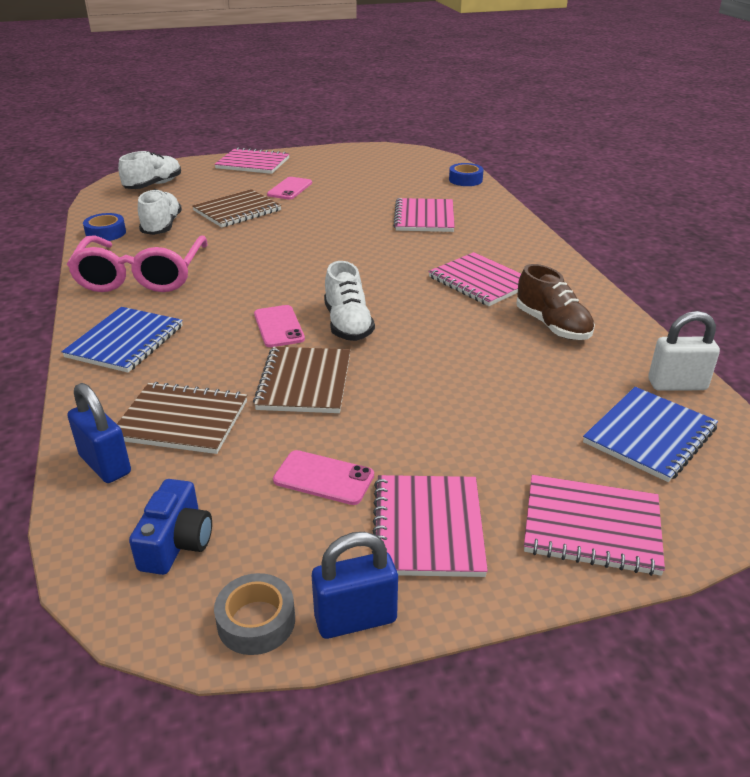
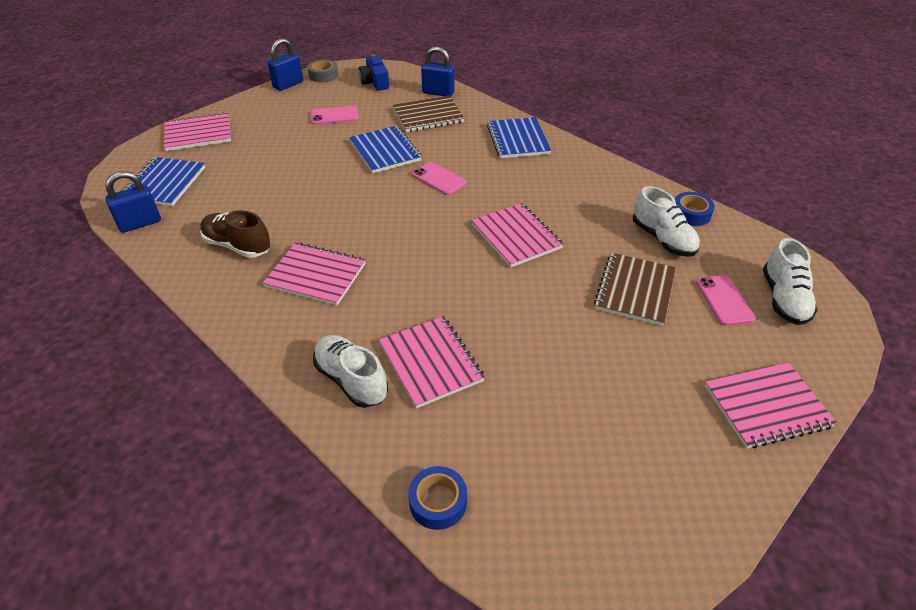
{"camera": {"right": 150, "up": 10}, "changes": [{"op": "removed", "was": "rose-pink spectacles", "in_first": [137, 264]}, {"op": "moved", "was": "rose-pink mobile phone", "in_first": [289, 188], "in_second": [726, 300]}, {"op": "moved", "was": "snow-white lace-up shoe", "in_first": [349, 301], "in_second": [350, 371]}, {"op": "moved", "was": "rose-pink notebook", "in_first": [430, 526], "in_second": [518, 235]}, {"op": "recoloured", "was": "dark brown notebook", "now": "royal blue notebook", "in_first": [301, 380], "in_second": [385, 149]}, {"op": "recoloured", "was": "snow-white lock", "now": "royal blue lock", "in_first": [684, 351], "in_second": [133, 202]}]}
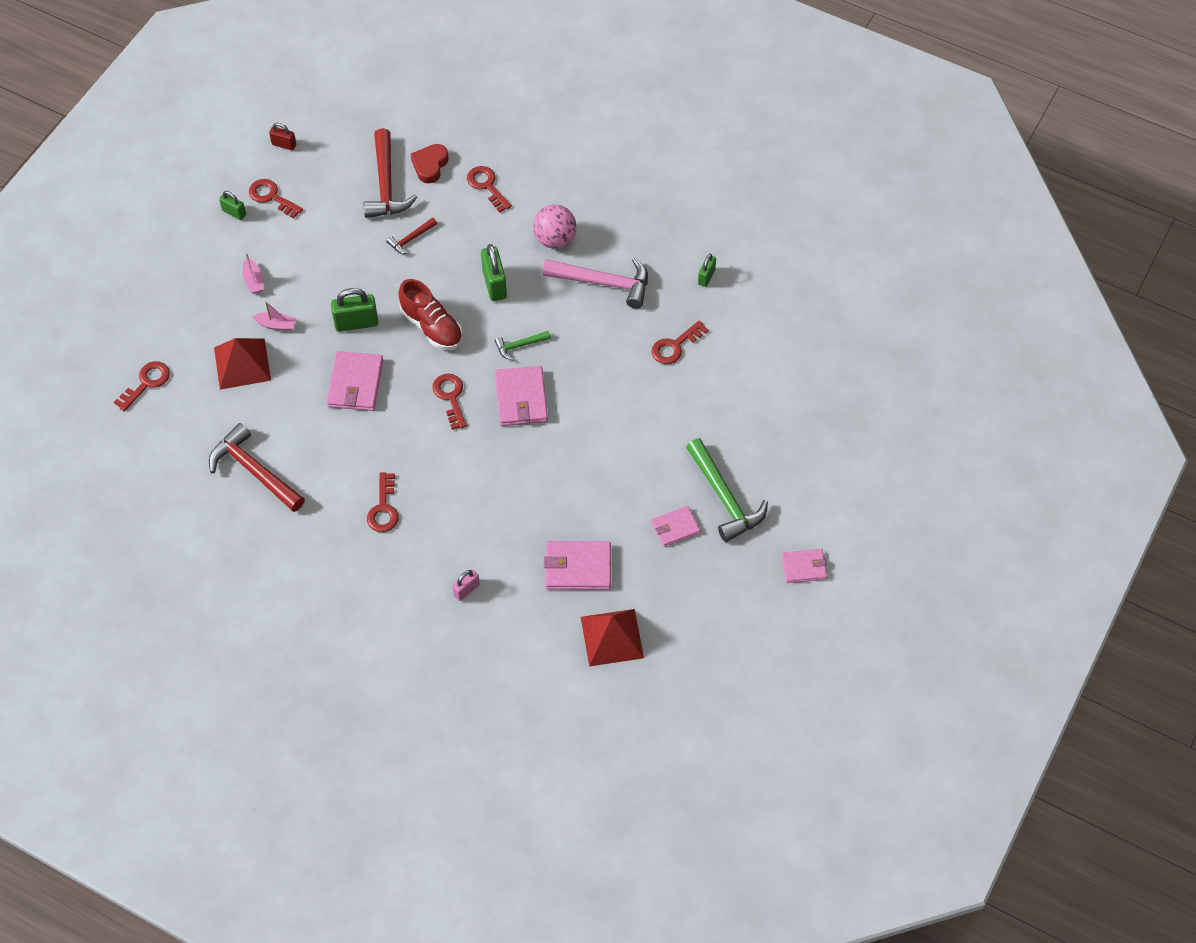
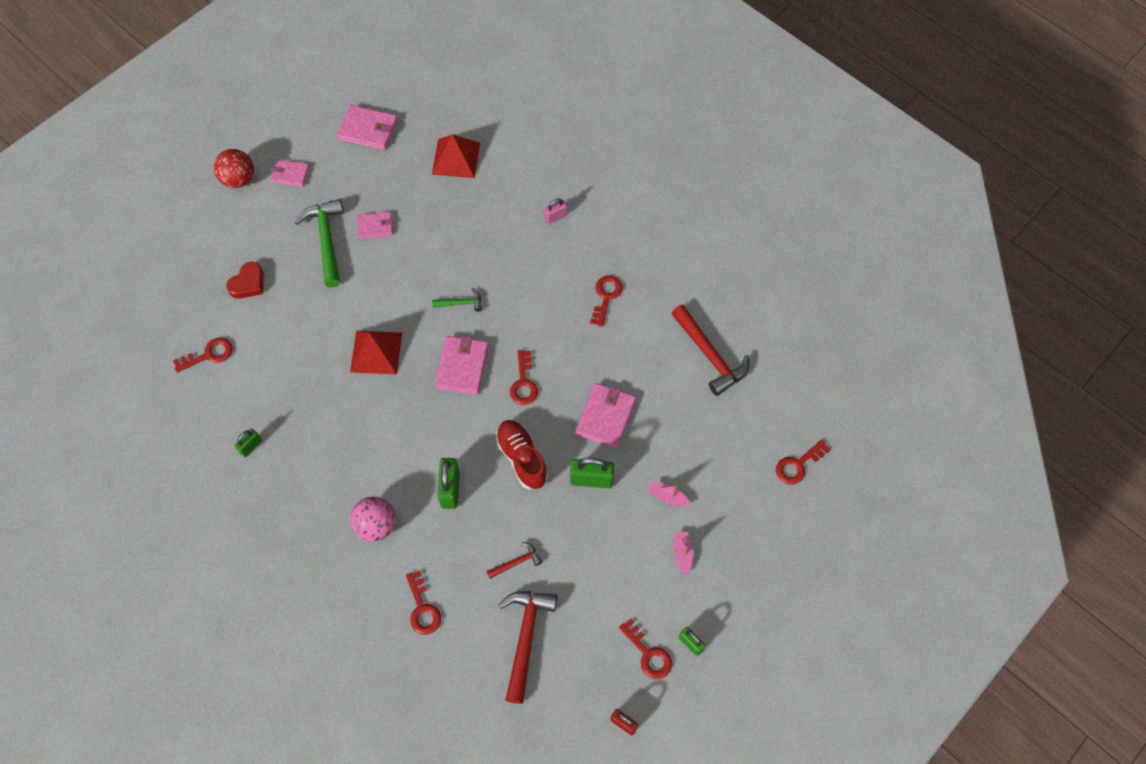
{"camera": {"right": -165, "up": 5}, "changes": [{"op": "removed", "was": "rose-pink carpenter's hammer", "in_first": [595, 283]}, {"op": "added", "now": "red play ball", "in_second": [234, 168]}, {"op": "moved", "was": "red pyramid", "in_first": [242, 364], "in_second": [376, 353]}, {"op": "moved", "was": "red heart", "in_first": [430, 163], "in_second": [245, 280]}, {"op": "moved", "was": "leaf-green carpenter's hammer", "in_first": [523, 345], "in_second": [457, 300]}, {"op": "moved", "was": "rose-pink billfold", "in_first": [577, 565], "in_second": [367, 127]}, {"op": "moved", "was": "red key", "in_first": [680, 342], "in_second": [203, 355]}]}
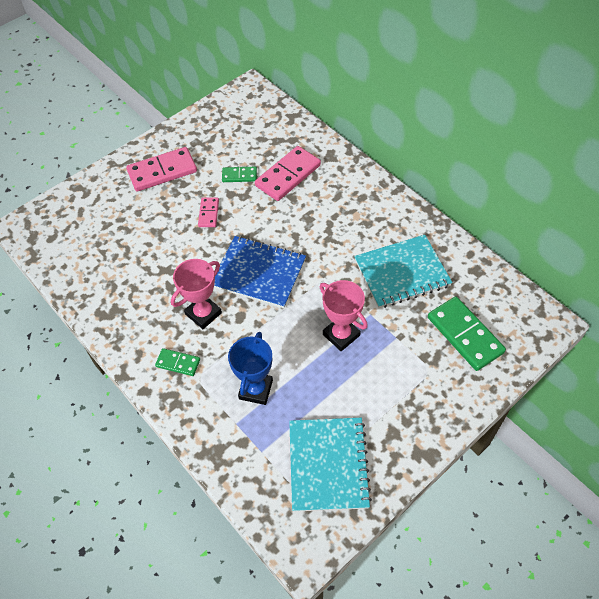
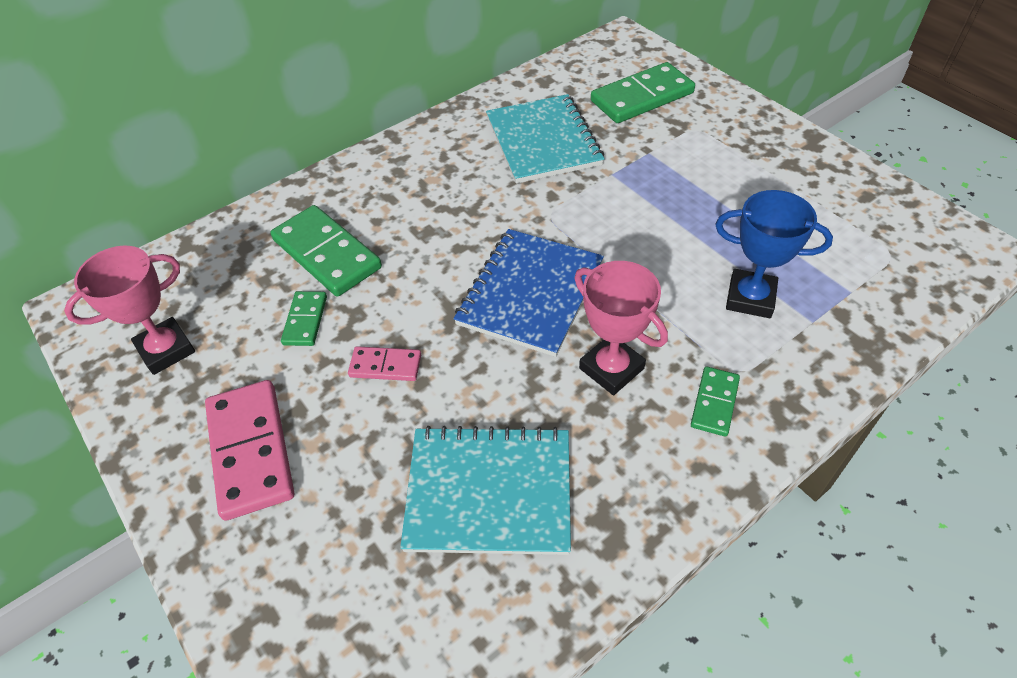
{"camera": {"right": -85, "up": -5}, "changes": [{"op": "moved", "was": "teal notebook", "in_first": [330, 465], "in_second": [485, 490]}, {"op": "moved", "was": "rose-pink award cup", "in_first": [344, 315], "in_second": [129, 310]}, {"op": "recoloured", "was": "rose-pink domino piece", "now": "leaf-green domino piece", "in_first": [288, 173], "in_second": [326, 251]}]}
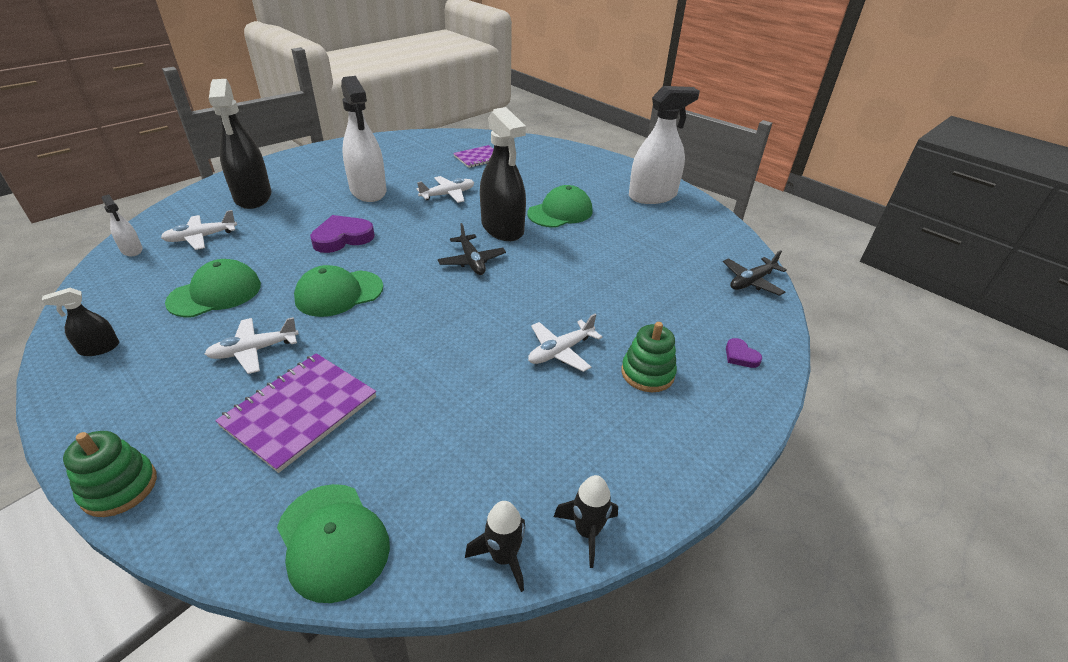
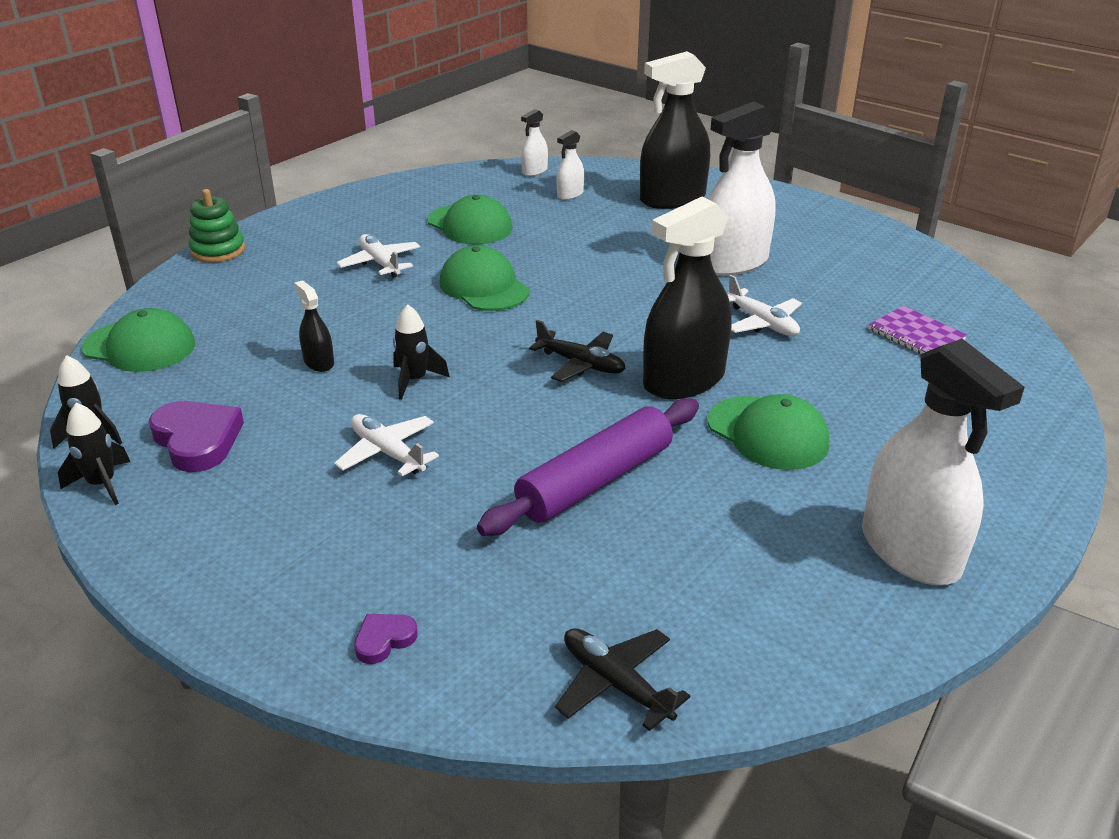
{"camera": {"right": 85, "up": -5}, "changes": [{"op": "removed", "was": "violet notebook", "in_first": [295, 413]}, {"op": "removed", "was": "leaf-green stacking rings", "in_first": [649, 357]}, {"op": "added", "now": "jet-black spaceship", "in_second": [421, 352]}, {"op": "added", "now": "violet dough roller", "in_second": [588, 467]}, {"op": "moved", "was": "jet-black sprayer", "in_first": [80, 322], "in_second": [314, 326]}, {"op": "moved", "was": "violet heart", "in_first": [342, 234], "in_second": [196, 436]}, {"op": "replaced", "was": "snow-white toy plane", "now": "snow-white sprayer", "in_first": [199, 230], "in_second": [570, 165]}, {"op": "turned", "was": "leaf-green peaked cap", "in_first": [333, 543], "in_second": [138, 340], "clockwise": -120}, {"op": "turned", "was": "jet-black toy plane", "in_first": [472, 249], "in_second": [577, 351], "clockwise": -120}]}
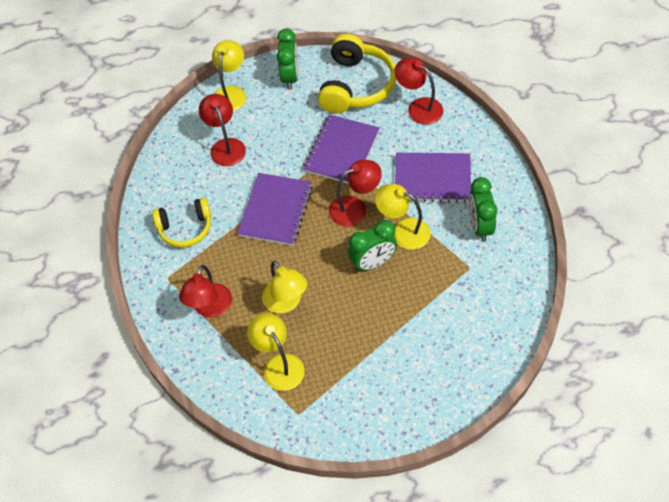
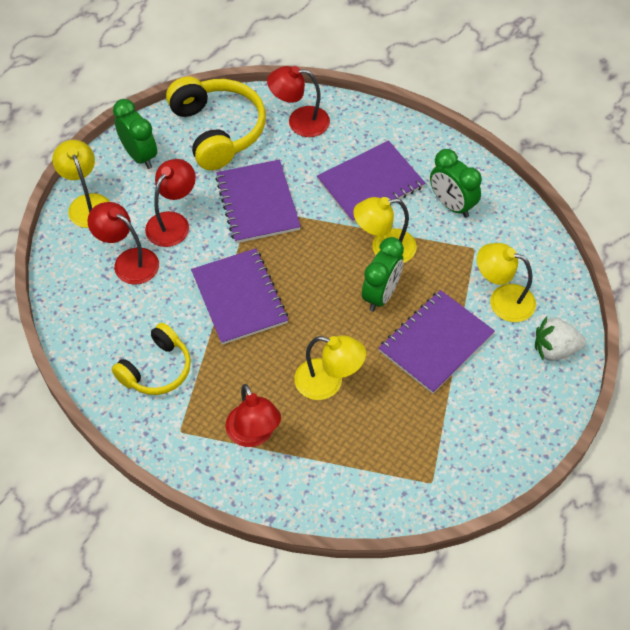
{"camera": {"right": -40, "up": 0}, "changes": [{"op": "added", "now": "violet notebook", "in_second": [437, 342]}, {"op": "added", "now": "snow-white berry", "in_second": [560, 339]}, {"op": "moved", "was": "golden desk lamp", "in_first": [276, 352], "in_second": [506, 282]}, {"op": "moved", "was": "red desk lamp", "in_first": [355, 193], "in_second": [170, 203]}]}
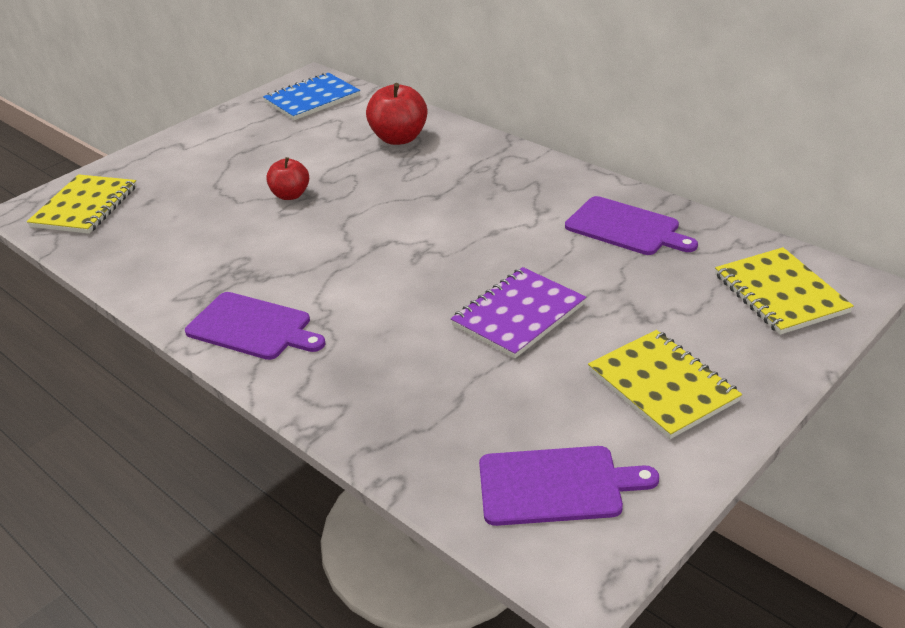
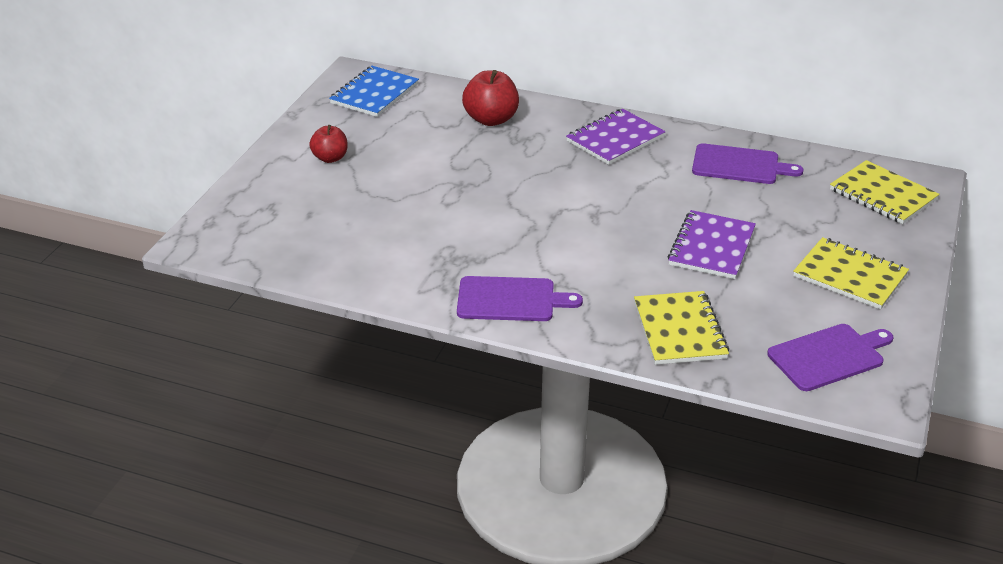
{"camera": {"right": -25, "up": 0}, "changes": [{"op": "added", "now": "violet notebook", "in_second": [616, 137]}, {"op": "moved", "was": "golden notebook", "in_first": [82, 204], "in_second": [681, 328]}, {"op": "moved", "was": "red toy apple", "in_first": [287, 178], "in_second": [328, 144]}]}
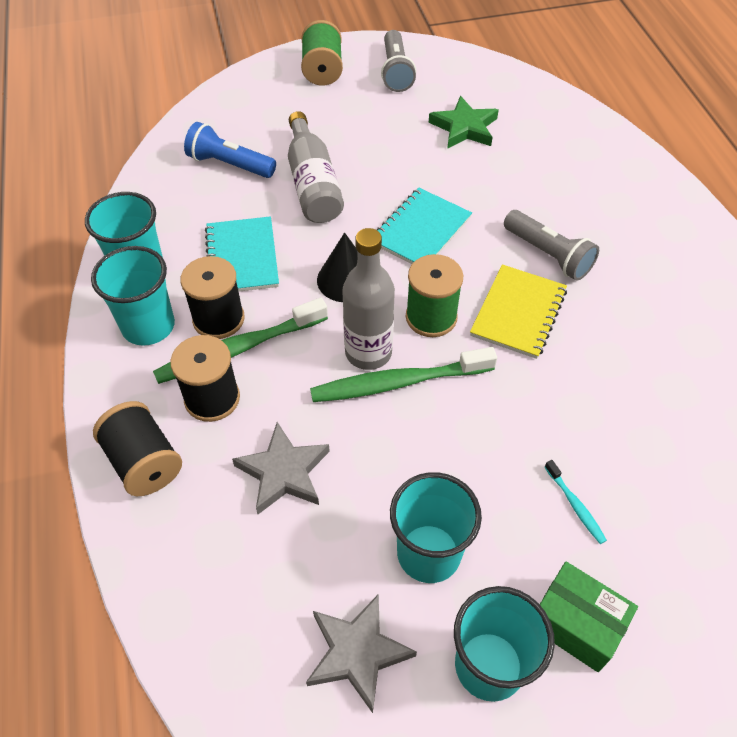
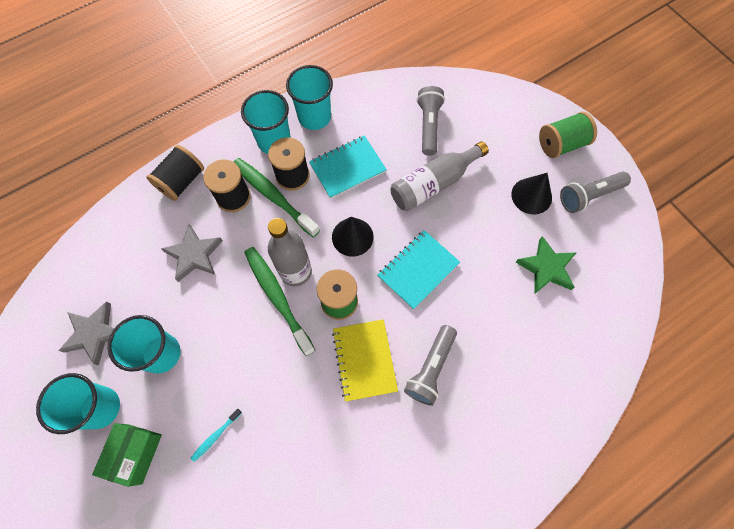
{"camera": {"right": 70, "up": 15}, "changes": [{"op": "added", "now": "jet-black cone", "in_second": [531, 194]}, {"op": "recoloured", "was": "royal blue pocket torch", "now": "ash-grey pocket torch", "in_first": [230, 150], "in_second": [431, 121]}, {"op": "turned", "was": "teal notebook", "in_first": [424, 226], "in_second": [419, 269], "clockwise": -60}, {"op": "turned", "was": "golden notebook", "in_first": [518, 311], "in_second": [365, 360], "clockwise": 75}]}
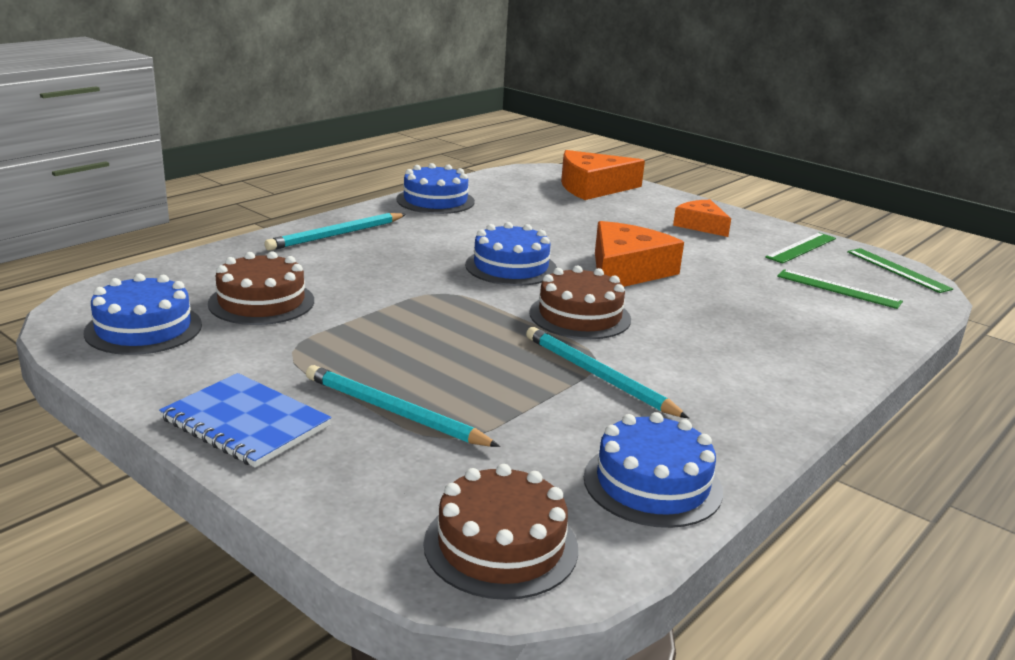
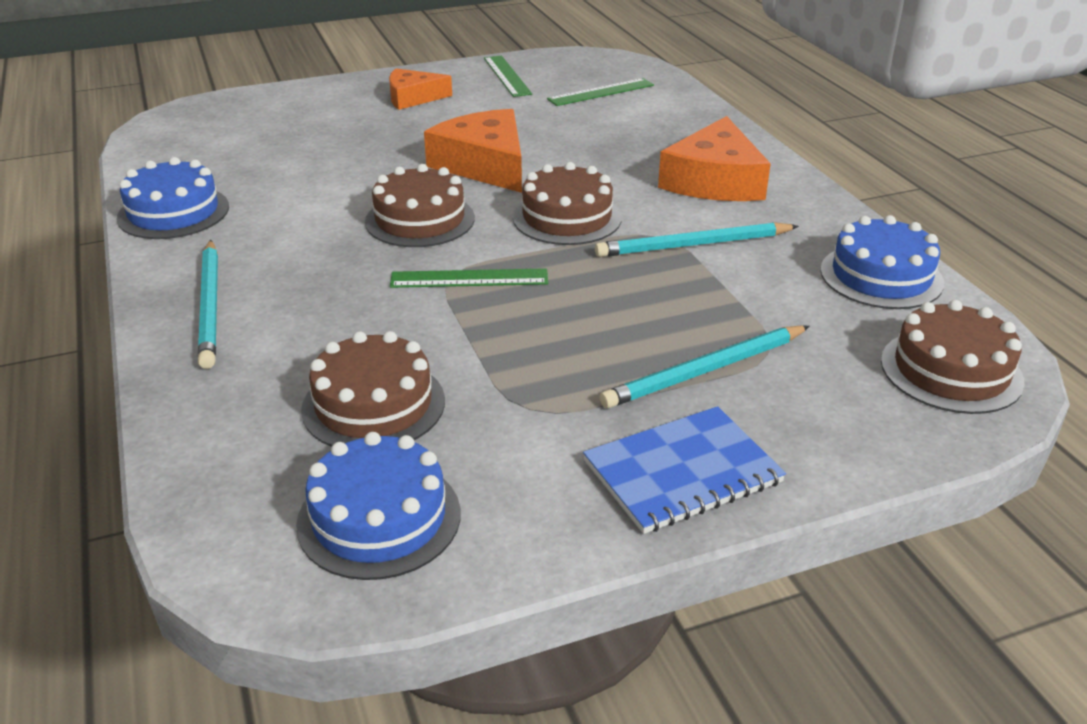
{"camera": {"right": -60, "up": 10}, "changes": [{"op": "moved", "was": "bright orange cheese", "in_first": [603, 175], "in_second": [714, 158]}, {"op": "moved", "was": "leaf-green straightedge", "in_first": [900, 270], "in_second": [469, 278]}, {"op": "recoloured", "was": "royal blue cake", "now": "dark brown cake", "in_first": [511, 254], "in_second": [420, 205]}]}
